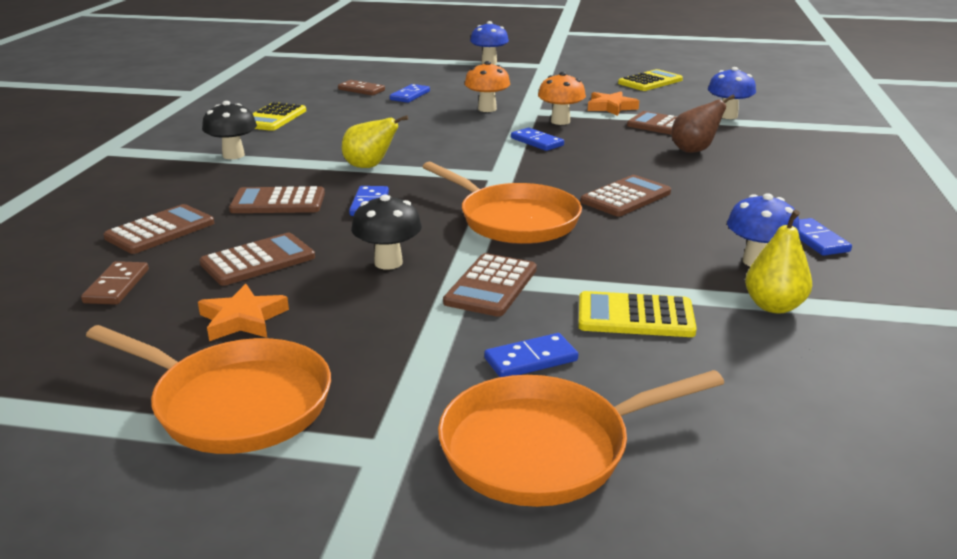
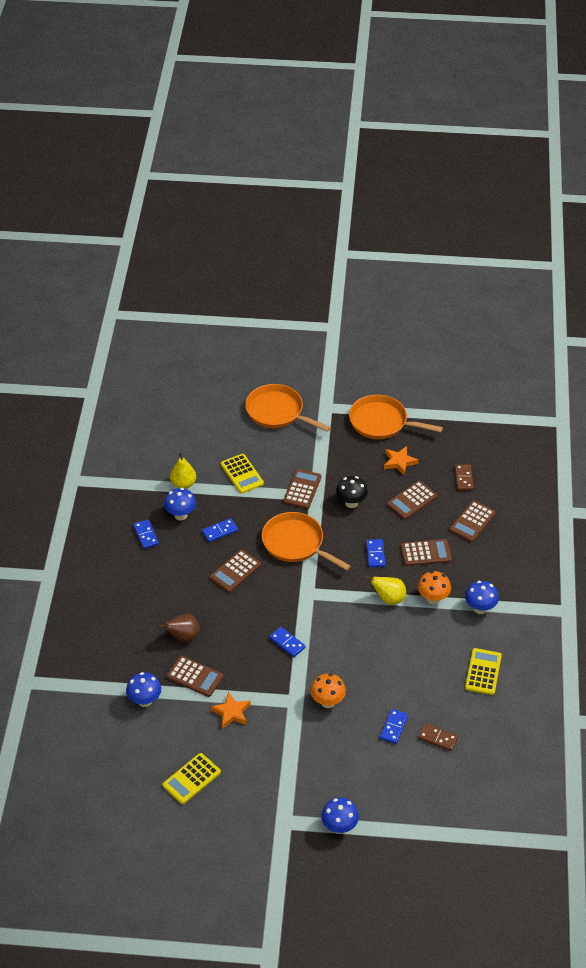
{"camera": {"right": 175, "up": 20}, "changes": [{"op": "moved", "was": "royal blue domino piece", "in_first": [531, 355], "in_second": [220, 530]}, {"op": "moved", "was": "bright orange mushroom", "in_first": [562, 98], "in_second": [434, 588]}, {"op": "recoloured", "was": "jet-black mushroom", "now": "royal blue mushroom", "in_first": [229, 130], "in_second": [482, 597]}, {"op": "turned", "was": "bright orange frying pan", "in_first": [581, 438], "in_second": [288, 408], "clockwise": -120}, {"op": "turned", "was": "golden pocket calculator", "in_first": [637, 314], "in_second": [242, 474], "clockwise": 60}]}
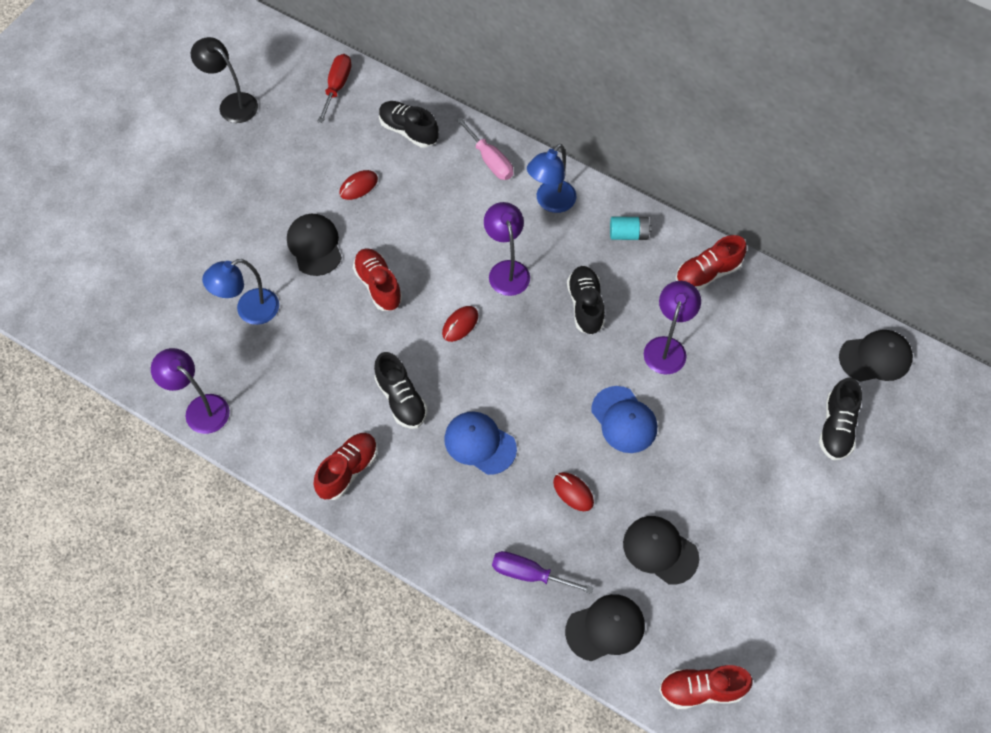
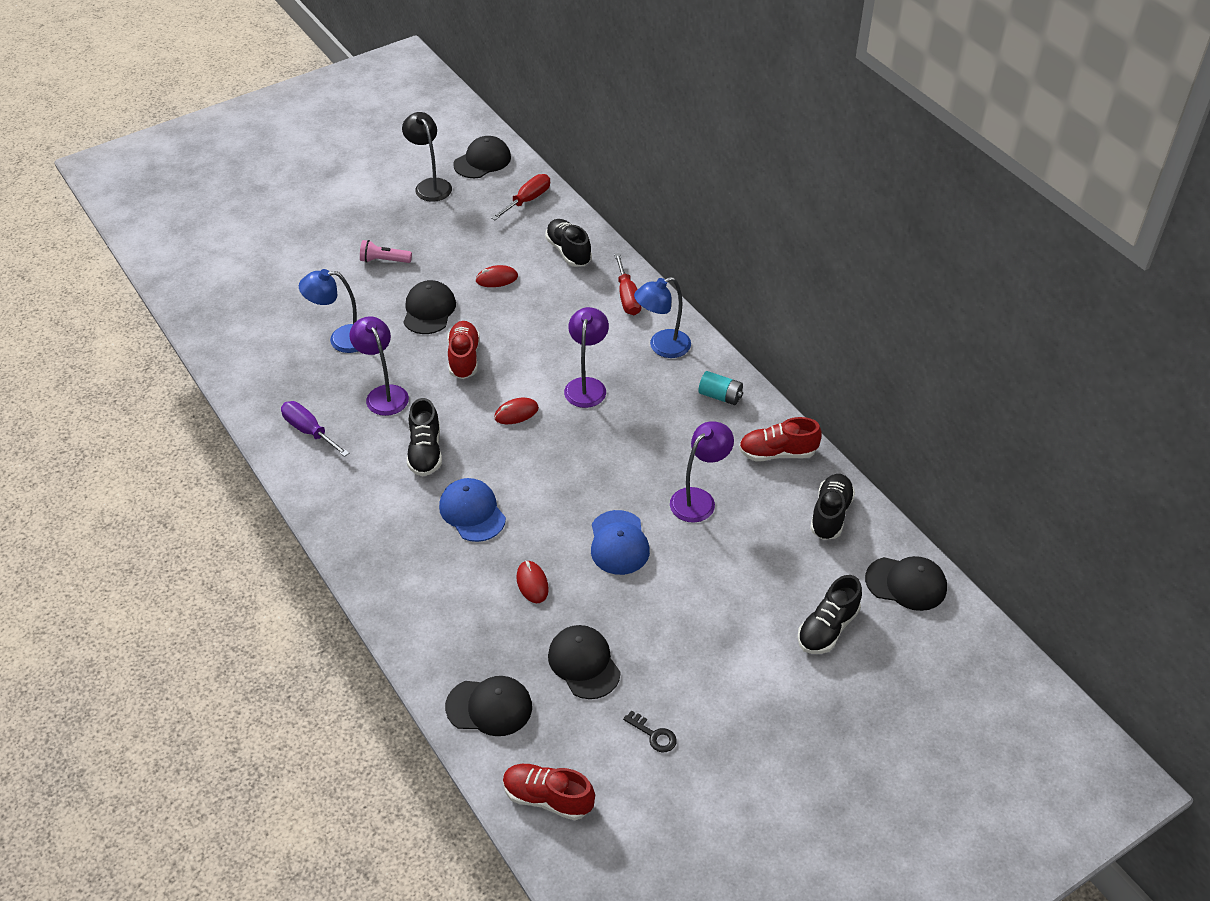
{"camera": {"right": 25, "up": -15}, "changes": [{"op": "removed", "was": "red lace-up shoe", "in_first": [346, 466]}, {"op": "added", "now": "rose-pink pocket torch", "in_second": [386, 251]}, {"op": "added", "now": "jet-black peaked cap", "in_second": [482, 157]}, {"op": "added", "now": "jet-black key", "in_second": [650, 731]}, {"op": "moved", "was": "violet desk lamp", "in_first": [190, 391], "in_second": [379, 366]}, {"op": "moved", "was": "violet hand screwdriver", "in_first": [542, 572], "in_second": [315, 429]}, {"op": "moved", "was": "jet-black lace-up shoe", "in_first": [586, 300], "in_second": [832, 507]}, {"op": "recoloured", "was": "rose-pink hand screwdriver", "now": "red hand screwdriver", "in_first": [485, 148], "in_second": [627, 284]}]}
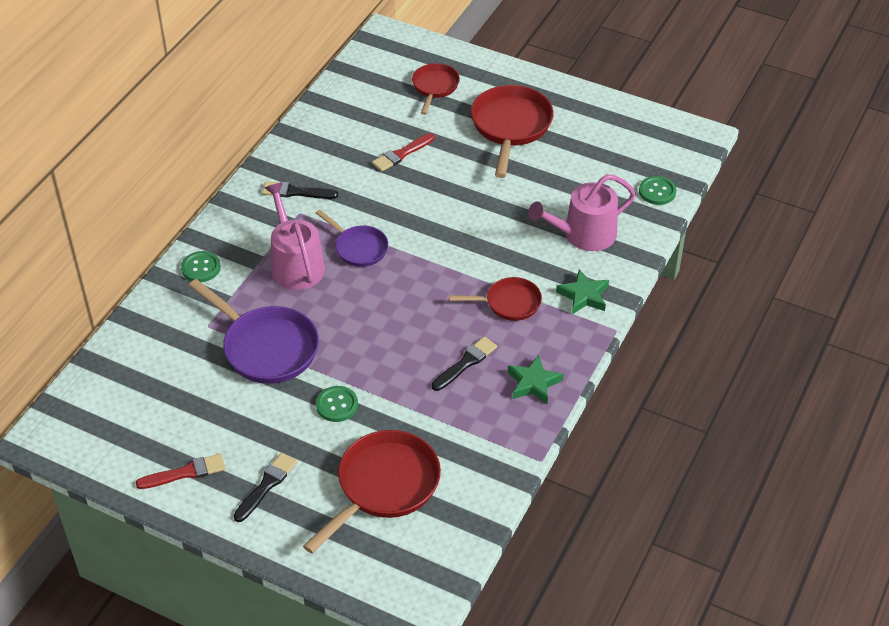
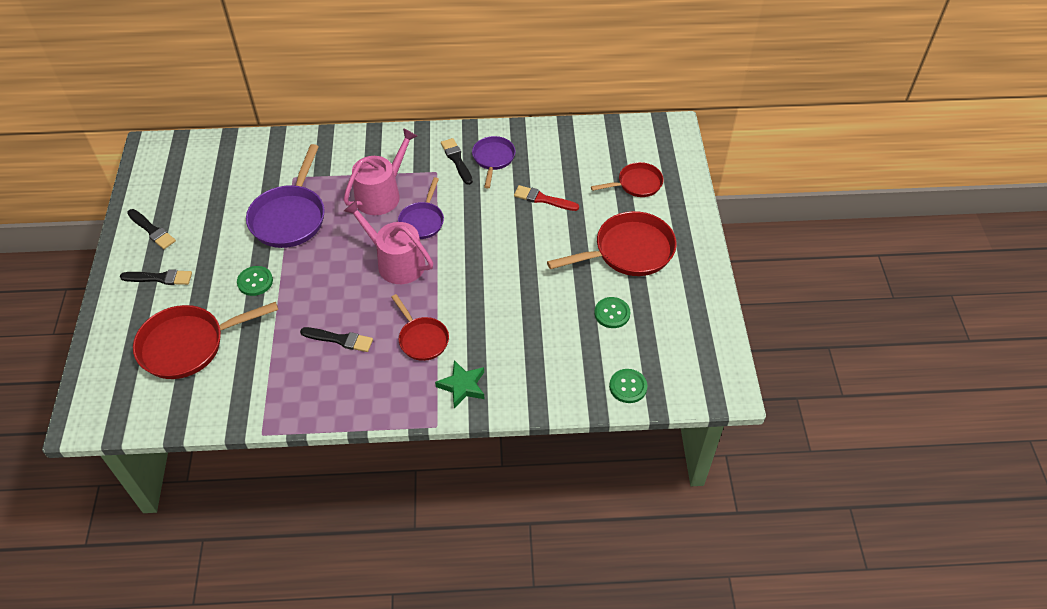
{"camera": {"right": 60, "up": 5}, "changes": [{"op": "removed", "was": "leaf-green five-pointed star", "in_first": [536, 379]}, {"op": "added", "now": "violet frying pan", "in_second": [493, 162]}, {"op": "moved", "was": "leaf-green shirt button", "in_first": [201, 266], "in_second": [612, 312]}, {"op": "moved", "was": "rose-pink watering pot", "in_first": [582, 212], "in_second": [388, 242]}, {"op": "recoloured", "was": "red paintbrush", "now": "jet-black paintbrush", "in_first": [181, 471], "in_second": [151, 229]}, {"op": "turned", "was": "red frying pan", "in_first": [372, 492], "in_second": [205, 340], "clockwise": 150}]}
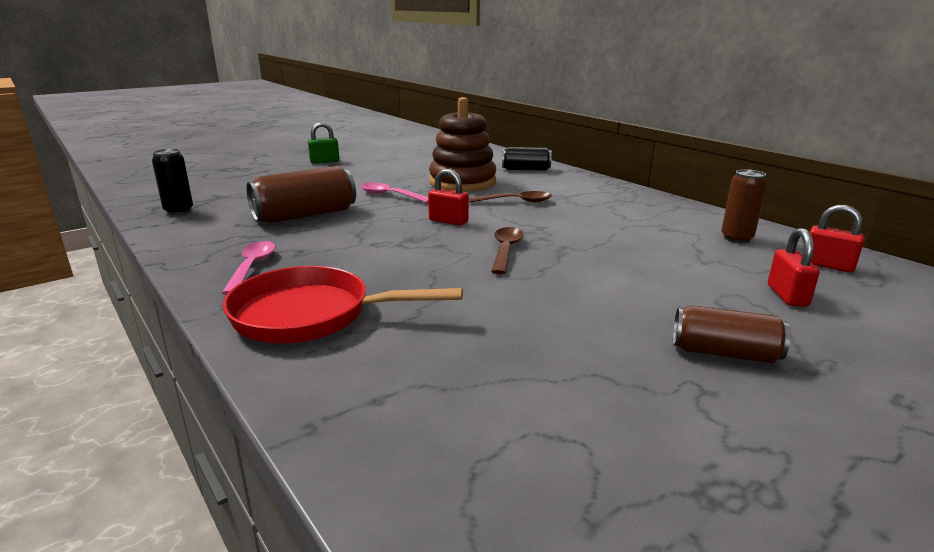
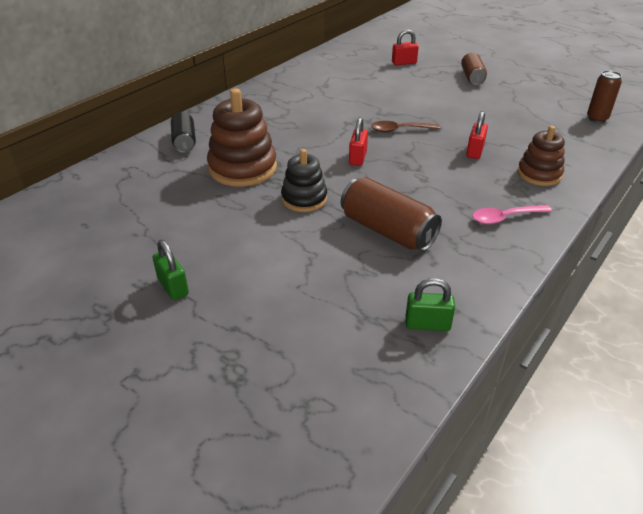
{"camera": {"right": -105, "up": 15}, "changes": [{"op": "removed", "was": "dark brown teaspoon", "in_first": [510, 196]}, {"op": "moved", "was": "dark brown soda can", "in_first": [744, 206], "in_second": [604, 97]}, {"op": "moved", "was": "red lock", "in_first": [837, 239], "in_second": [477, 135]}, {"op": "replaced", "was": "jet-black soda can", "now": "leaf-green lock", "in_first": [172, 182], "in_second": [430, 304]}, {"op": "replaced", "was": "red frying pan", "now": "dark brown stacking rings", "in_first": [343, 305], "in_second": [541, 156]}, {"op": "replaced", "was": "rose-pink teaspoon", "now": "jet-black stacking rings", "in_first": [394, 193], "in_second": [304, 180]}]}
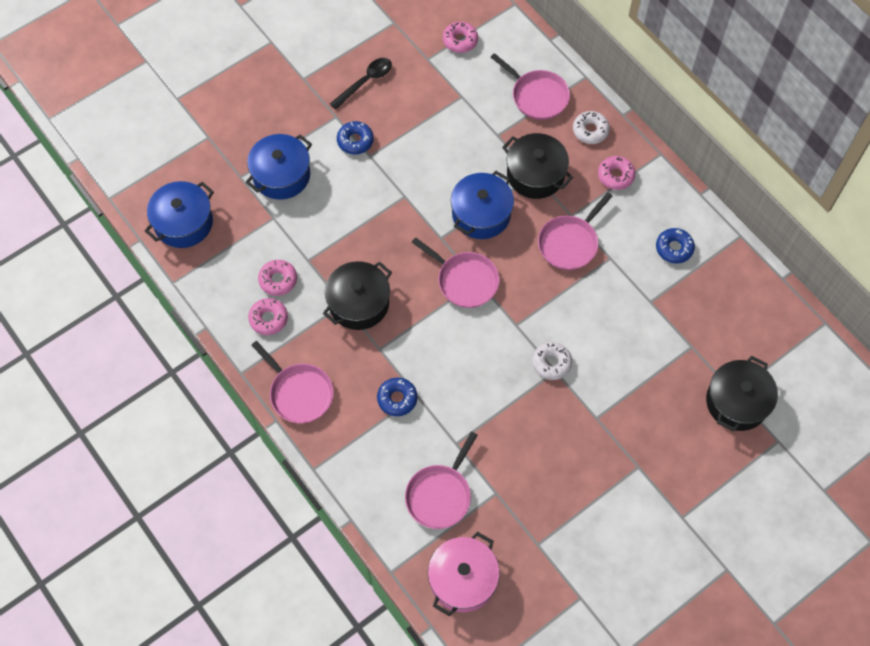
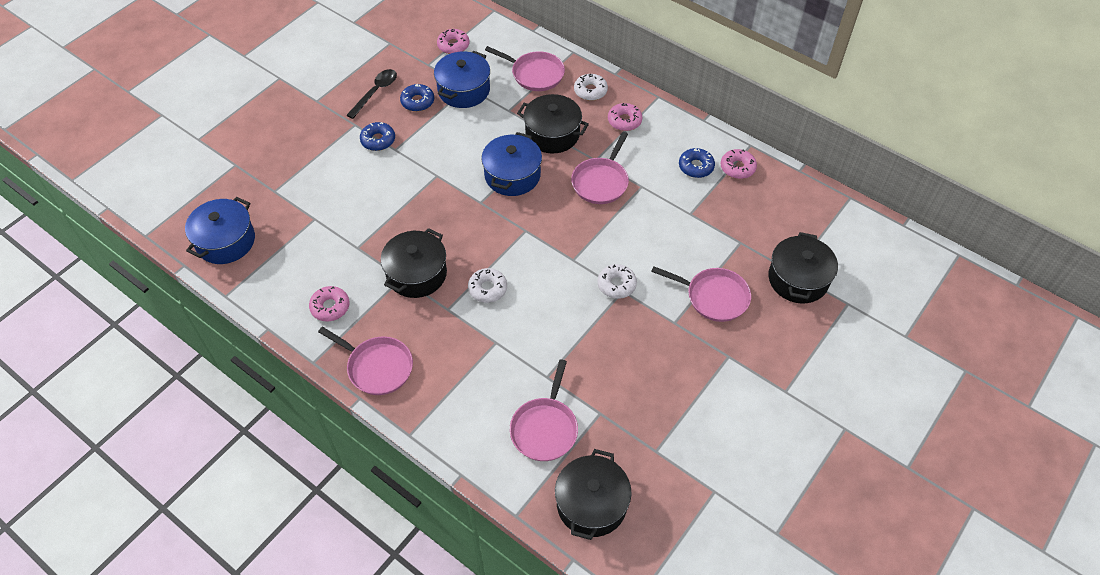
{"camera": {"right": -15, "up": -10}, "changes": [{"op": "added", "now": "snow-white glazed donut", "in_second": [487, 285]}, {"op": "moved", "was": "royal blue cooking pot", "in_first": [279, 167], "in_second": [462, 79]}, {"op": "moved", "was": "rose-pink glazed donut", "in_first": [277, 278], "in_second": [738, 164]}, {"op": "moved", "was": "royal blue glazed donut", "in_first": [397, 397], "in_second": [417, 97]}, {"op": "moved", "was": "rose-pink frying pan", "in_first": [456, 272], "in_second": [701, 294]}, {"op": "recoloured", "was": "rose-pink cooking pot", "now": "jet-black cooking pot", "in_first": [464, 574], "in_second": [593, 494]}]}
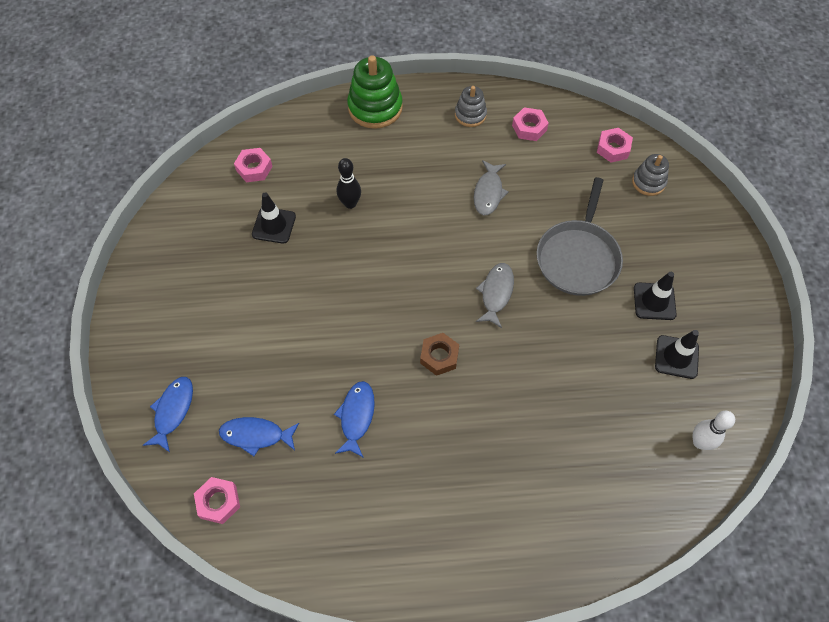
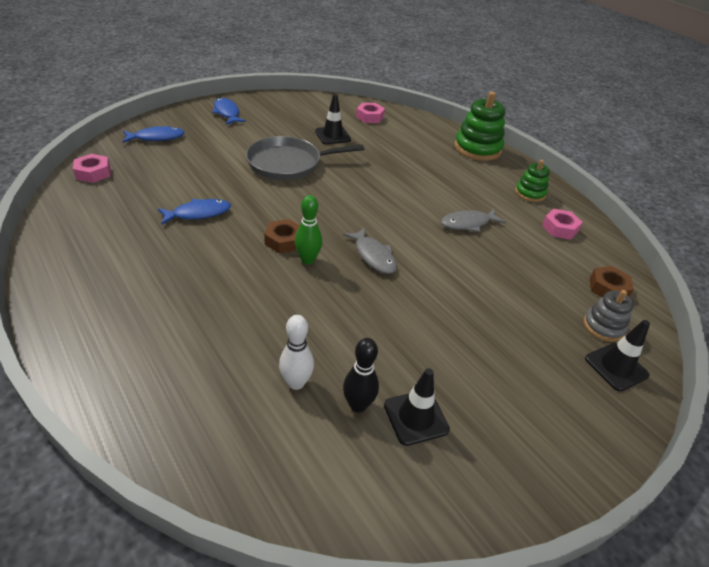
{"camera": {"right": 55, "up": -20}, "changes": [{"op": "added", "now": "leaf-green skittle", "in_second": [308, 229]}, {"op": "moved", "was": "royal blue toy fish", "in_first": [259, 436], "in_second": [229, 111]}, {"op": "moved", "was": "jet-black skittle", "in_first": [349, 183], "in_second": [361, 375]}, {"op": "moved", "was": "ash-grey frying pan", "in_first": [580, 236], "in_second": [305, 158]}, {"op": "moved", "was": "jet-black road cone", "in_first": [655, 296], "in_second": [617, 355]}, {"op": "moved", "was": "snow-white skittle", "in_first": [714, 430], "in_second": [296, 352]}, {"op": "recoloured", "was": "ash-grey stacking rings", "now": "leaf-green stacking rings", "in_first": [471, 106], "in_second": [532, 181]}, {"op": "recoloured", "was": "rose-pink hex nut", "now": "dark brown hex nut", "in_first": [615, 145], "in_second": [612, 281]}, {"op": "turned", "was": "ash-grey toy fish", "in_first": [495, 295], "in_second": [370, 251], "clockwise": 75}]}
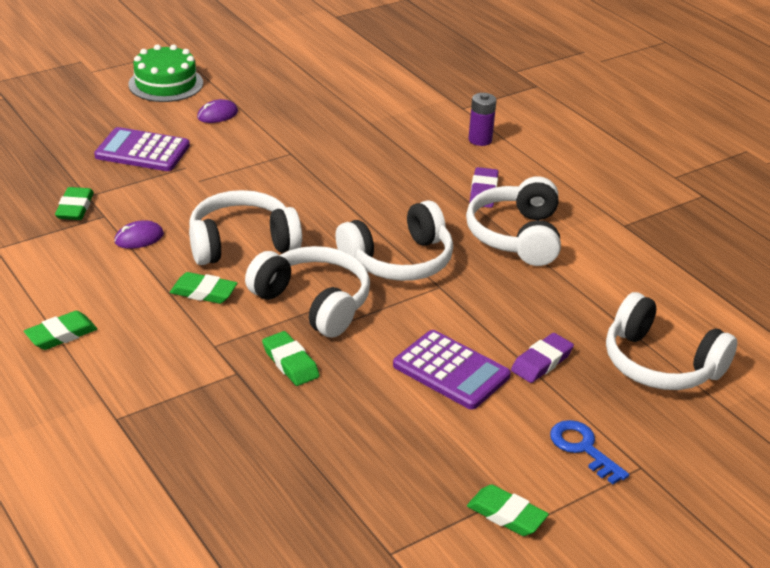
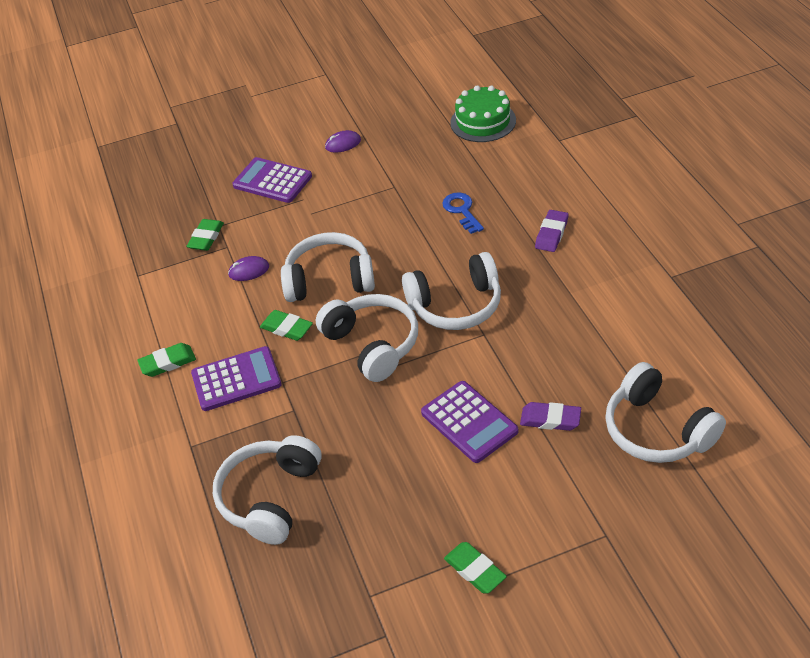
{"camera": {"right": 20, "up": 10}, "changes": [{"op": "removed", "was": "leaf-green gum eraser", "in_first": [291, 358]}, {"op": "removed", "was": "violet AA battery", "in_first": [483, 119]}, {"op": "added", "now": "violet pocket calculator", "in_second": [236, 378]}, {"op": "moved", "was": "leaf-green cake", "in_first": [165, 73], "in_second": [483, 113]}, {"op": "moved", "was": "snow-white headset", "in_first": [513, 221], "in_second": [267, 490]}, {"op": "moved", "was": "royal blue key", "in_first": [589, 452], "in_second": [463, 213]}, {"op": "turned", "was": "violet gum eraser", "in_first": [542, 358], "in_second": [550, 416], "clockwise": 45}]}
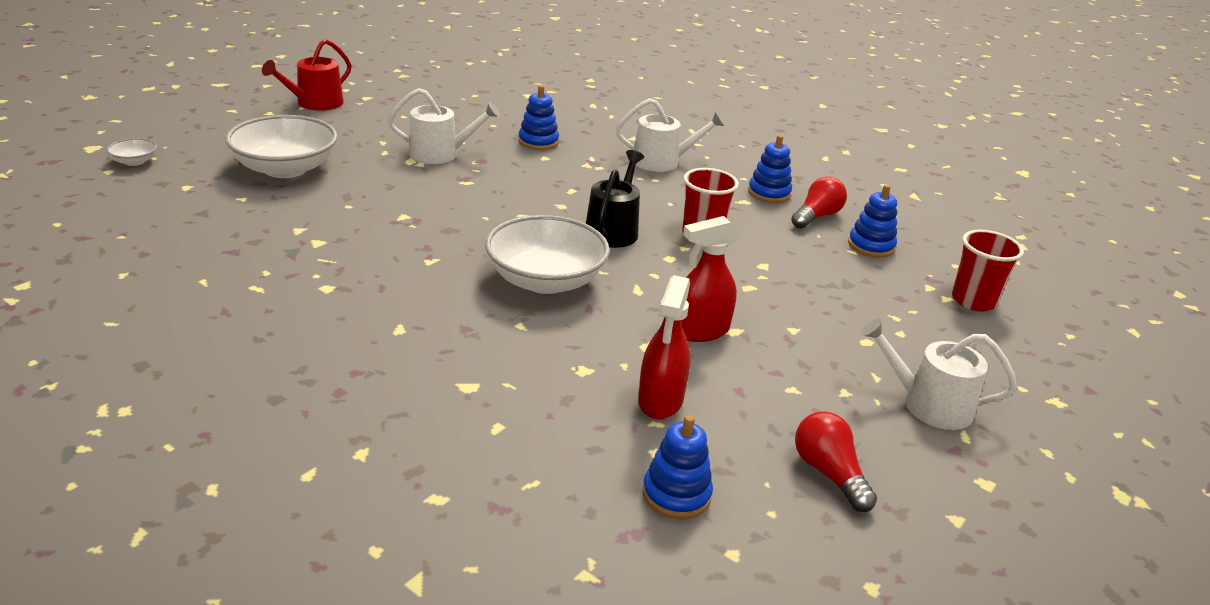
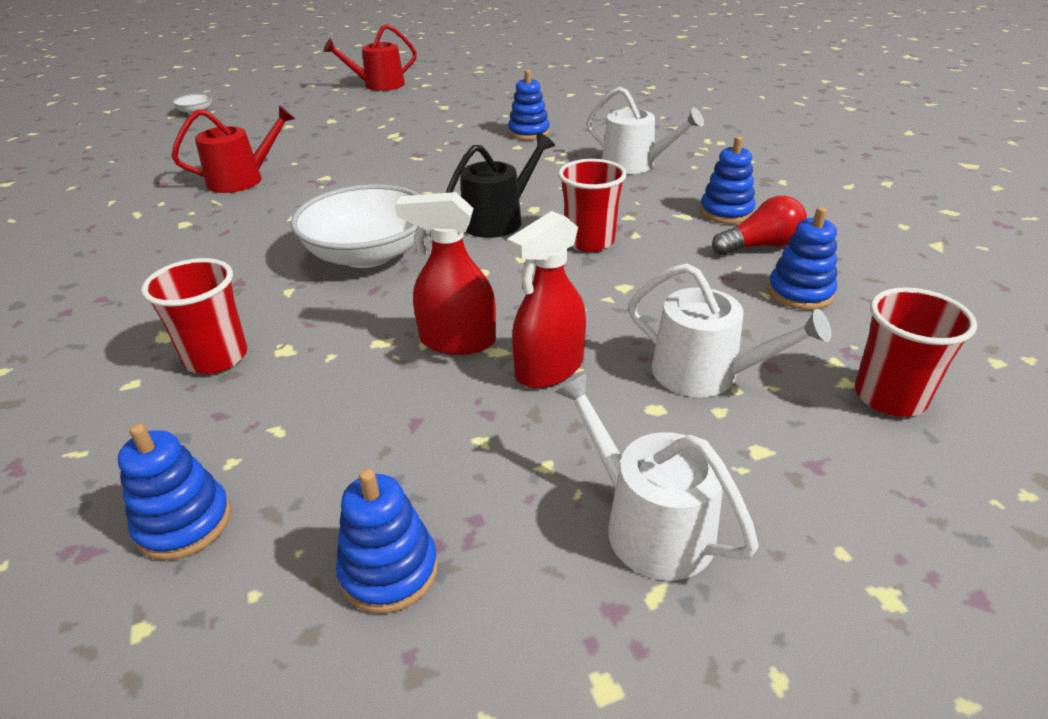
{"camera": {"right": 35, "up": 5}, "changes": [{"op": "removed", "was": "snow-white serving bowl", "in_first": [281, 146]}, {"op": "added", "now": "red cup", "in_second": [194, 316]}, {"op": "added", "now": "red watering pot", "in_second": [233, 149]}, {"op": "moved", "was": "snow-white watering pot", "in_first": [444, 126], "in_second": [730, 330]}, {"op": "moved", "was": "red sprayer", "in_first": [664, 347], "in_second": [546, 299]}, {"op": "replaced", "was": "red bulb", "now": "royal blue stacking rings", "in_first": [836, 462], "in_second": [387, 541]}]}
